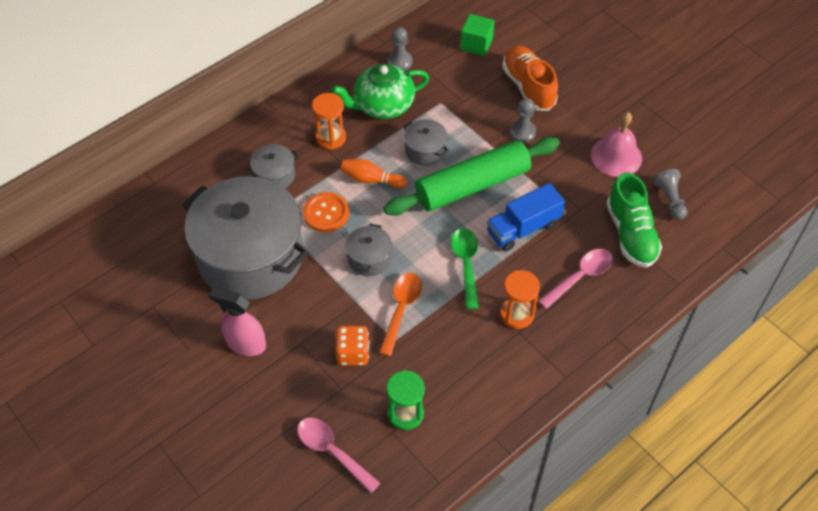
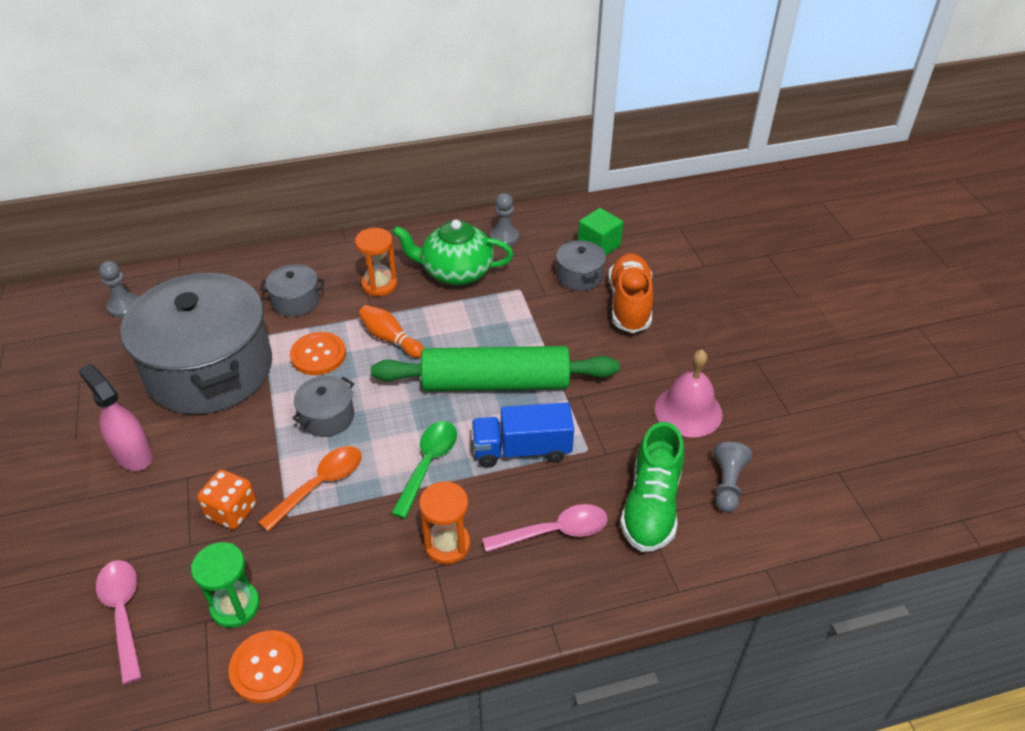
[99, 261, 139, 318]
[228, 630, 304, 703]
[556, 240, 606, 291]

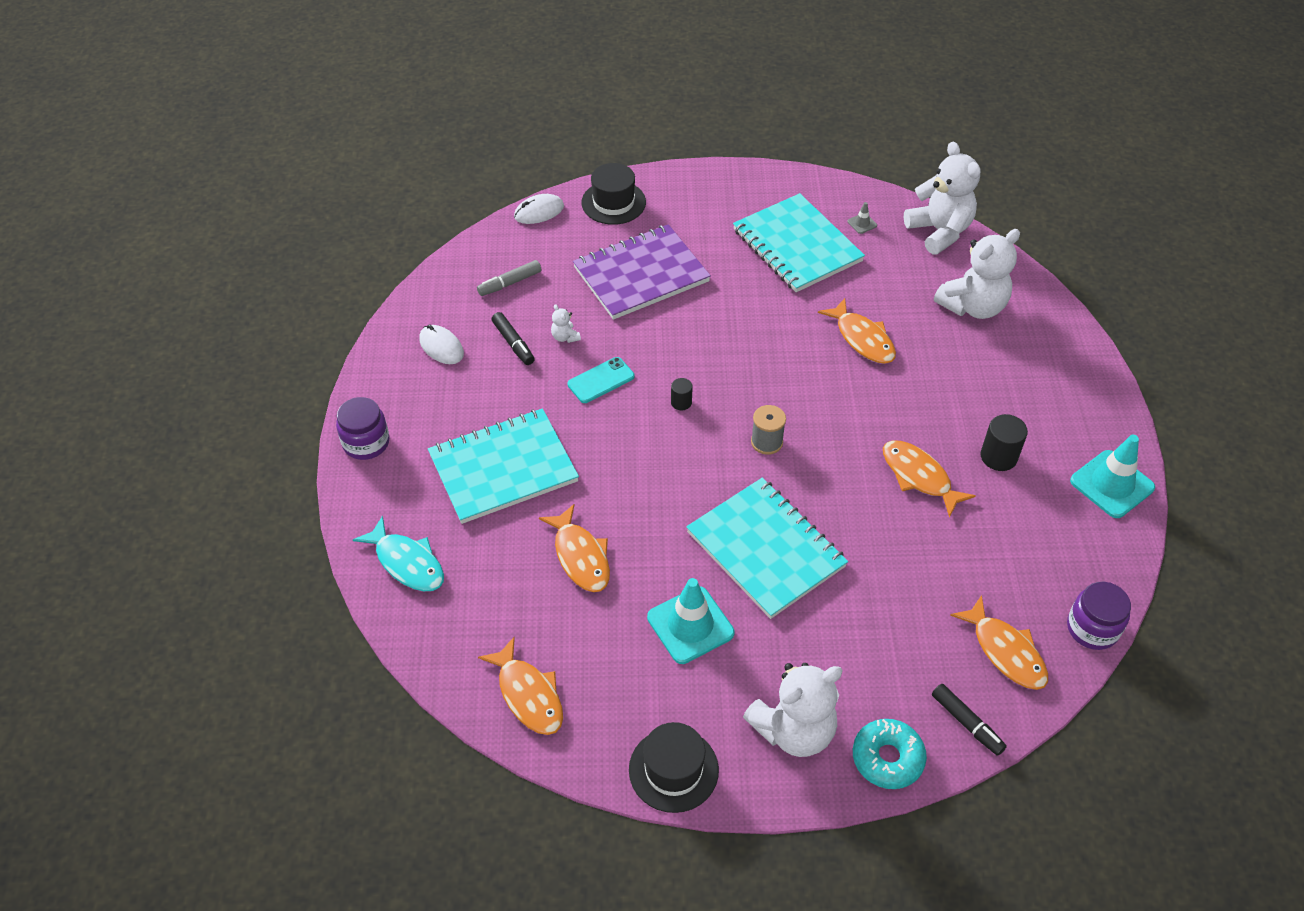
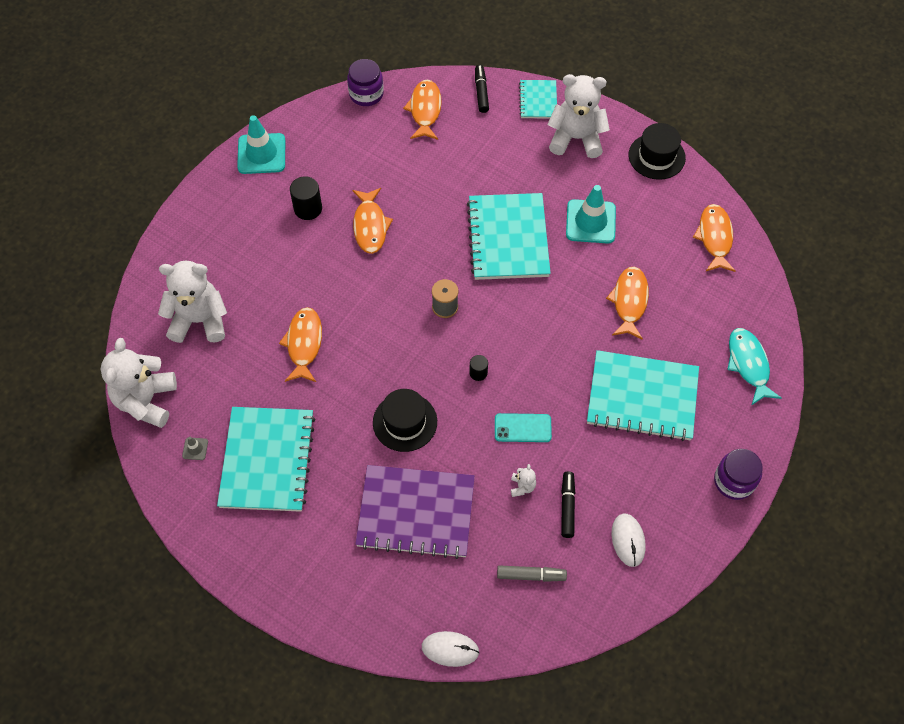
[373, 389, 437, 452]
[519, 80, 557, 119]

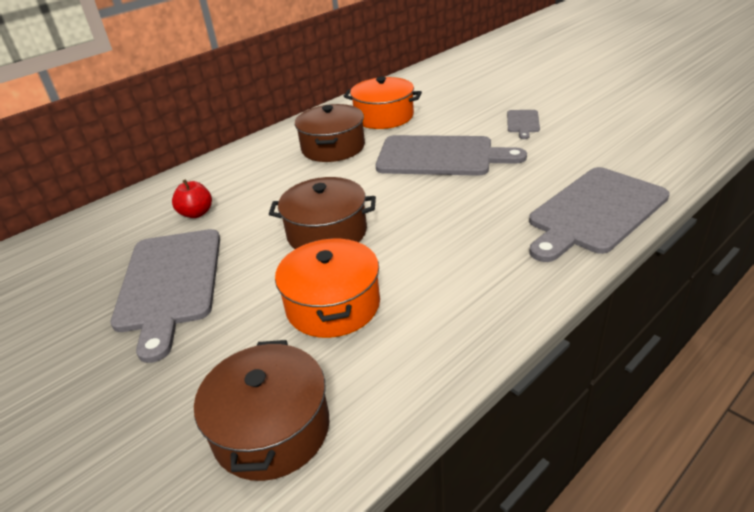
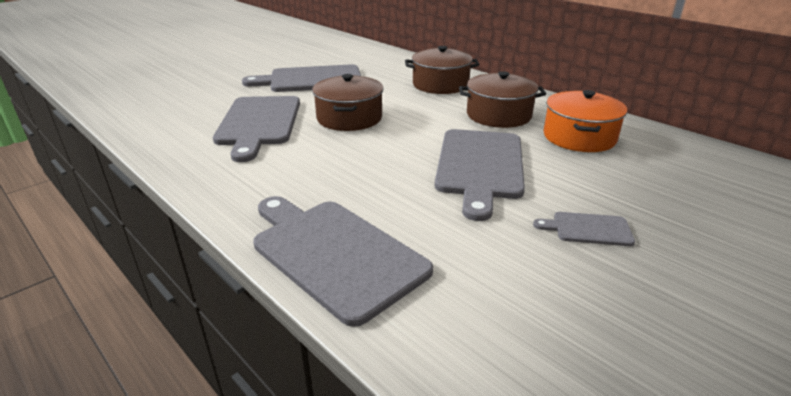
[213, 96, 300, 162]
[405, 46, 480, 94]
[172, 179, 212, 218] (first image)

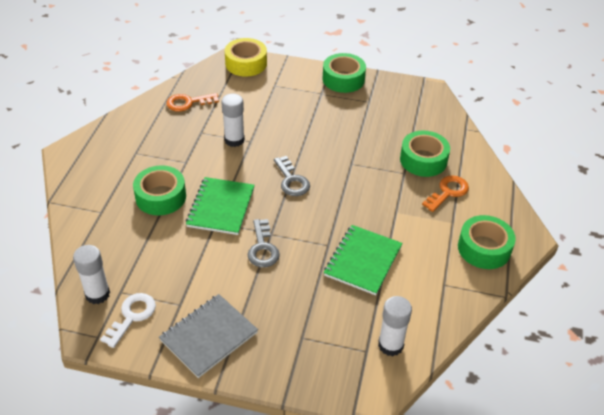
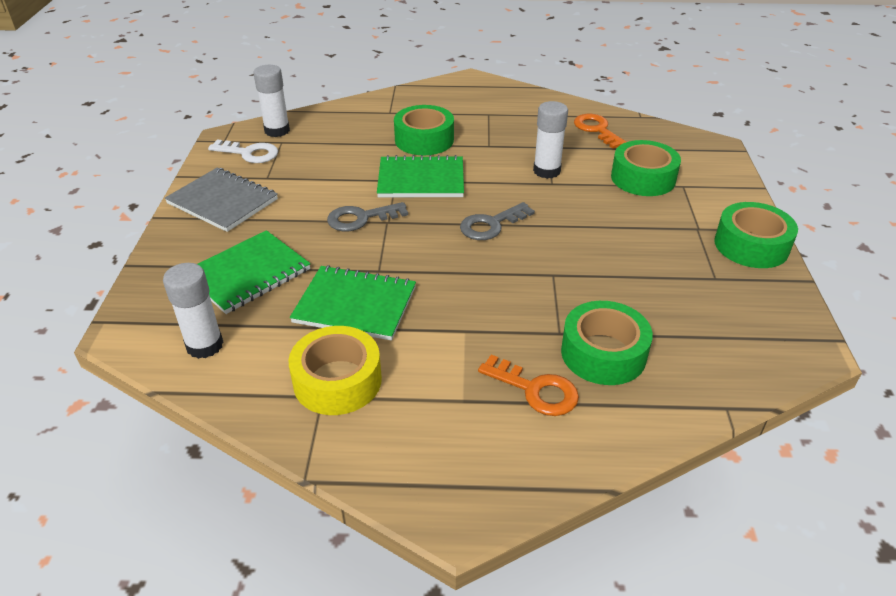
[198, 230, 310, 314]
[288, 326, 382, 415]
[611, 140, 681, 196]

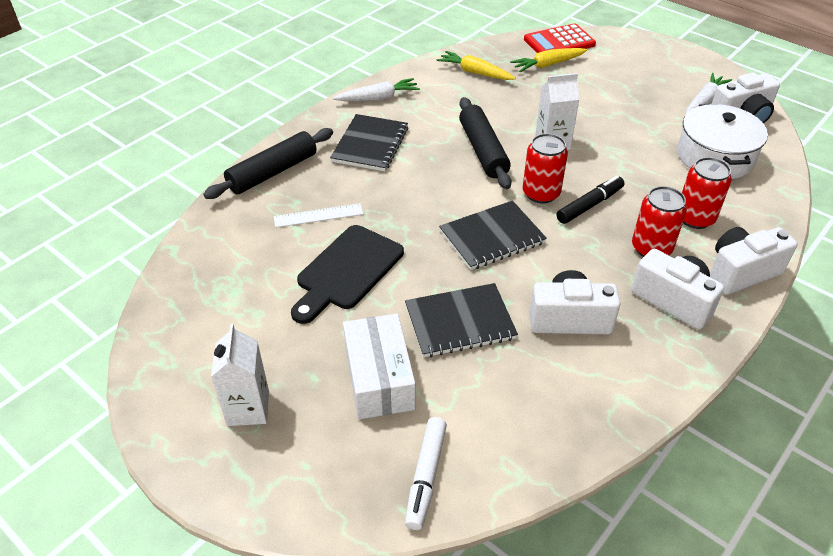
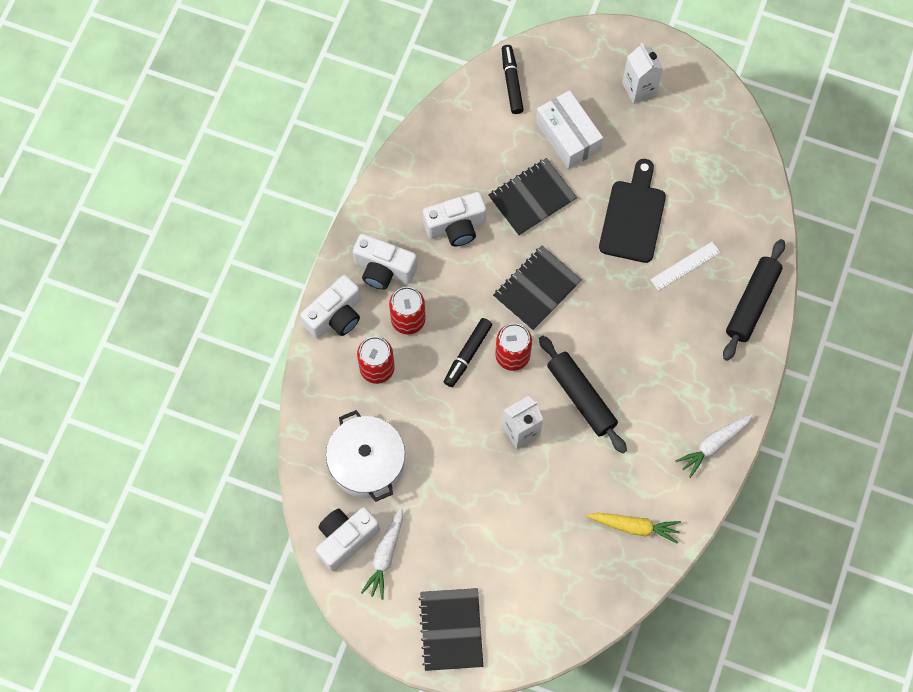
[419, 588, 483, 671]
[502, 45, 524, 114]
[510, 48, 587, 72] (first image)
[524, 23, 596, 53] (first image)

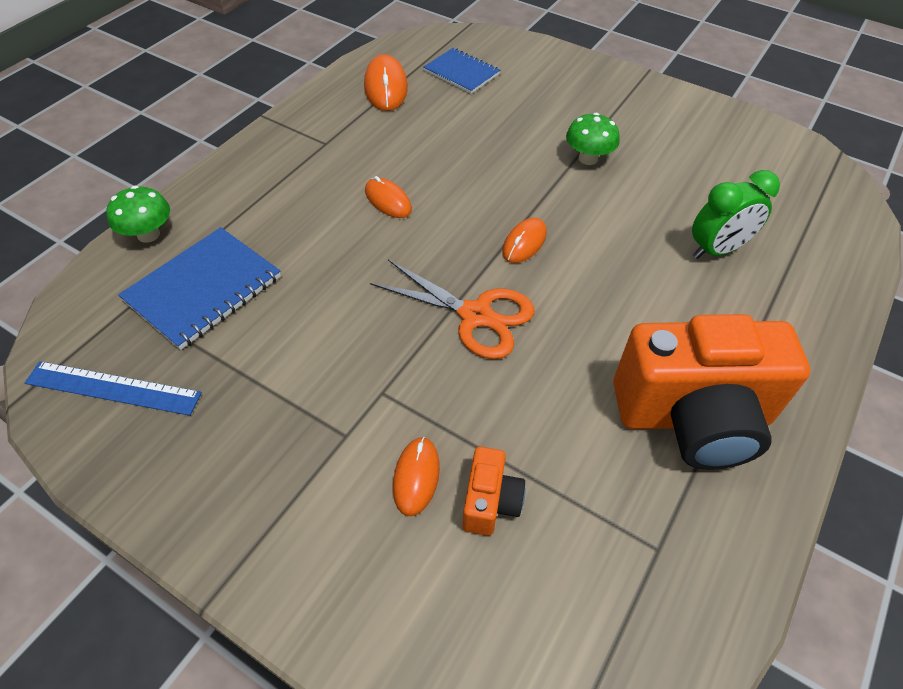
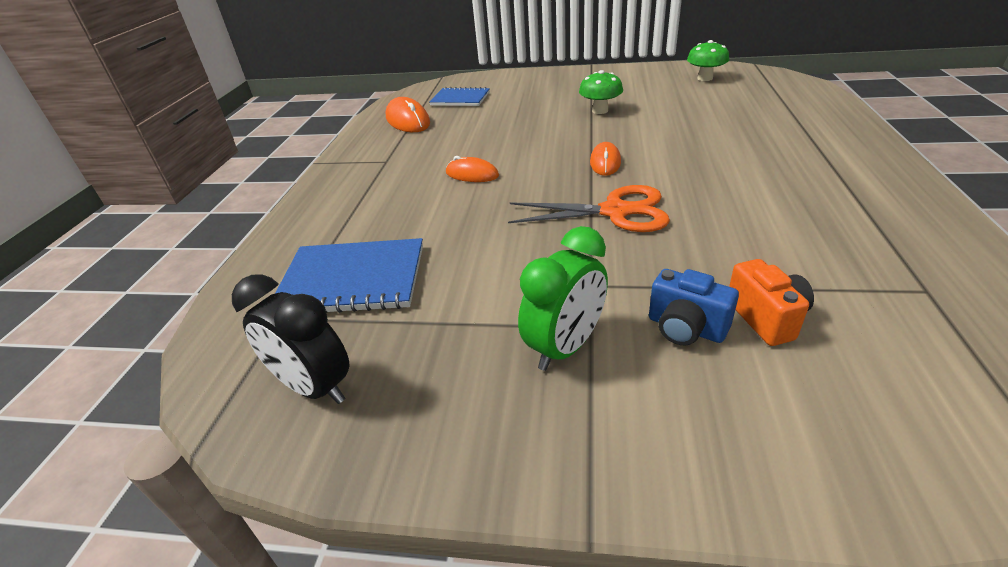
[232, 274, 350, 404]
[275, 238, 423, 313]
[518, 226, 608, 371]
[649, 269, 739, 345]
[687, 40, 729, 81]
[613, 314, 810, 470] (first image)

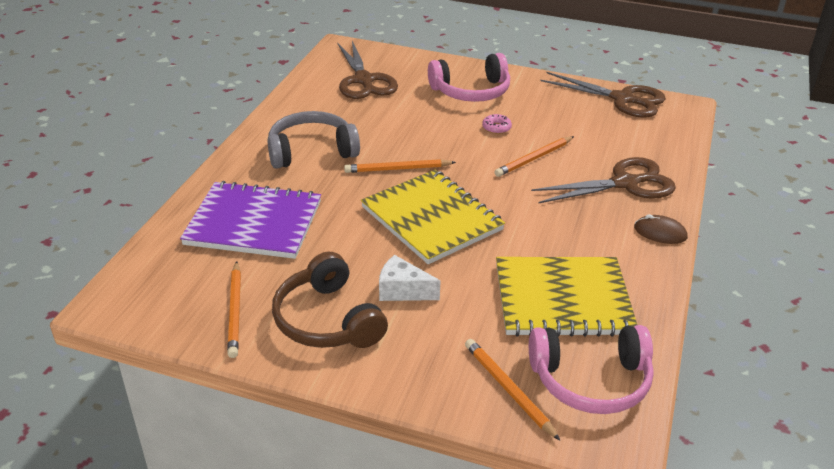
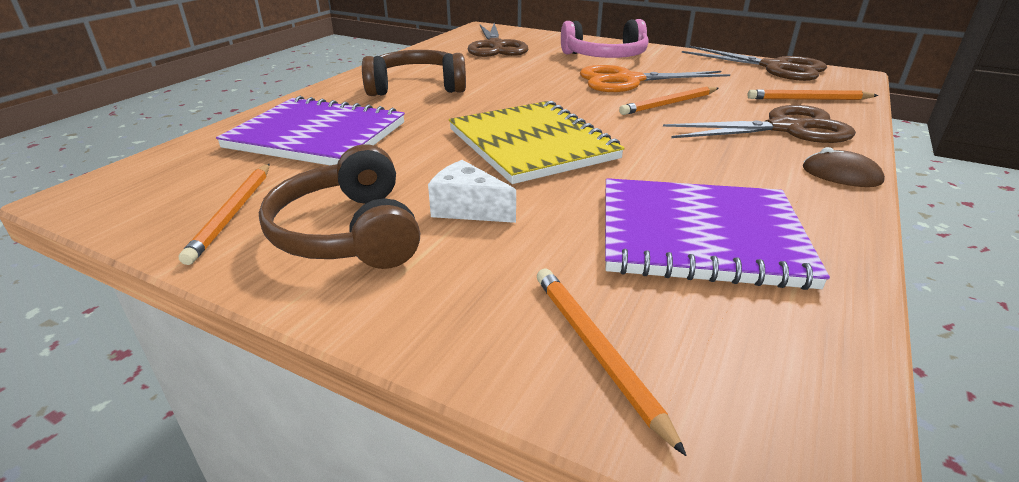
[362, 50, 466, 96]
[580, 65, 730, 92]
[605, 178, 830, 290]
[748, 89, 879, 100]
[529, 325, 654, 414] (first image)

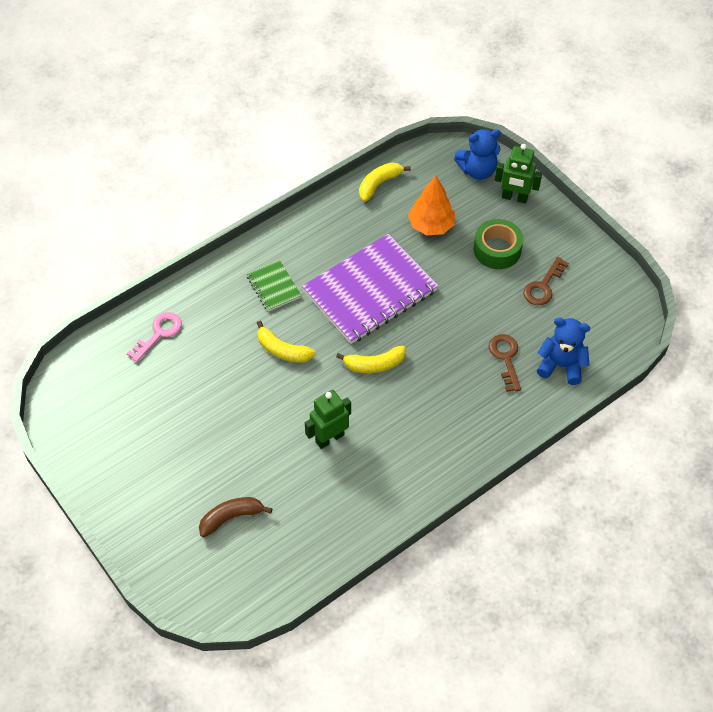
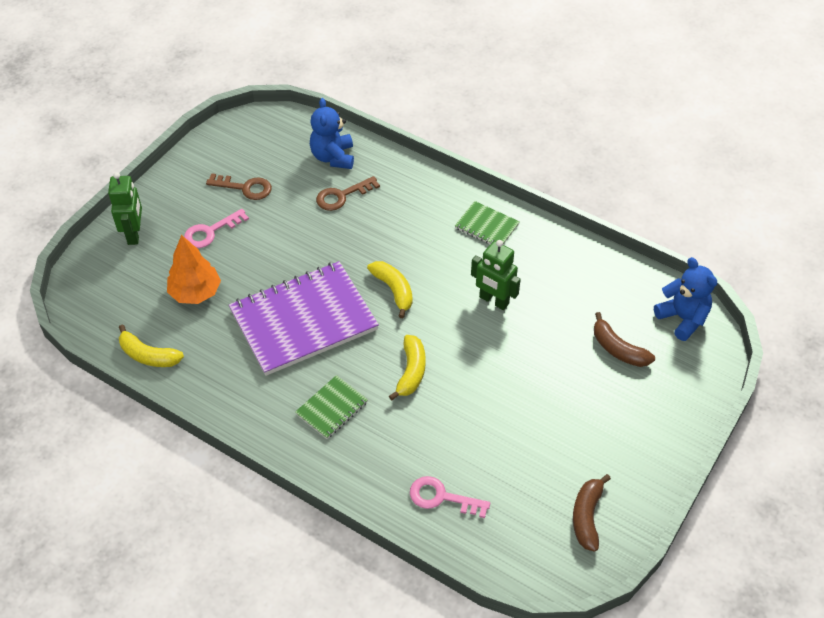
[184, 209, 249, 248]
[229, 261, 379, 376]
[455, 201, 520, 245]
[573, 474, 611, 552]
[654, 257, 717, 341]

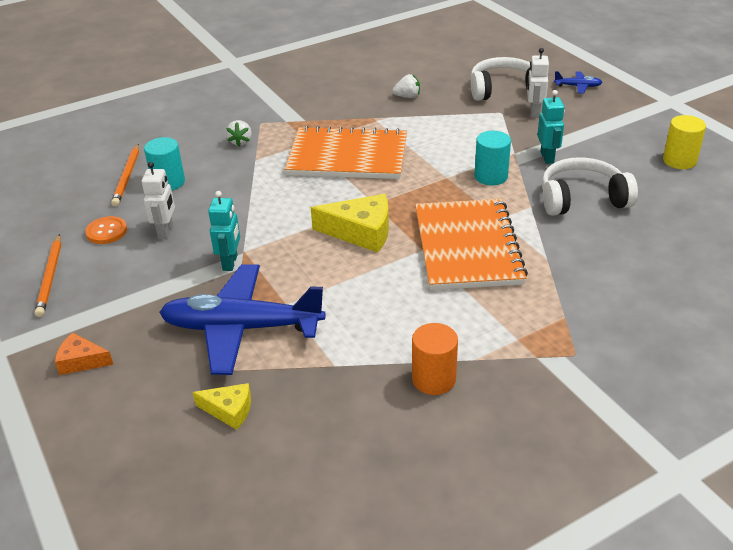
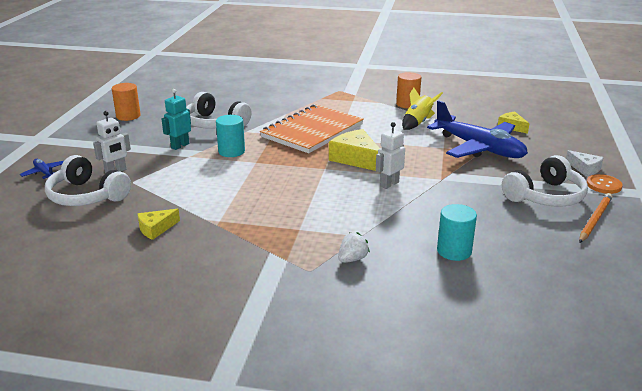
[112, 83, 141, 121]
[137, 209, 180, 240]
[376, 122, 405, 189]
[402, 88, 443, 130]
[502, 155, 588, 207]
[566, 150, 604, 176]
[587, 174, 623, 194]
[111, 144, 139, 206] (first image)
[208, 191, 240, 271] (first image)
[285, 126, 407, 179] (first image)

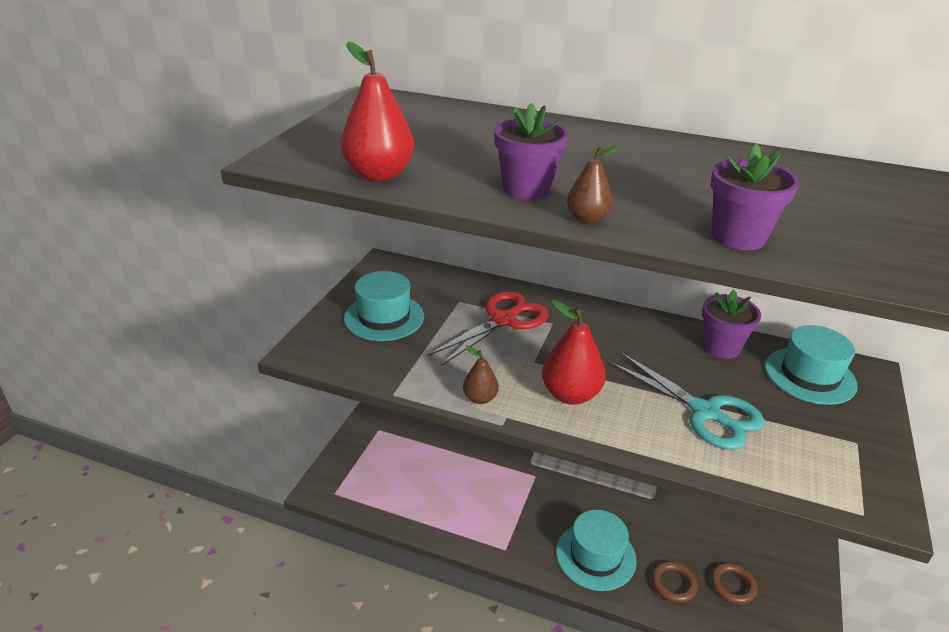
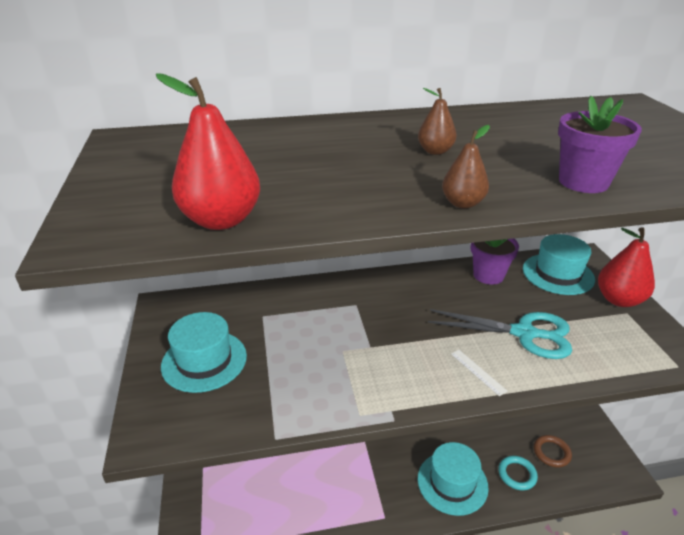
[418, 88, 457, 155]
[451, 350, 508, 396]
[499, 456, 538, 491]
[598, 227, 655, 307]
[428, 291, 549, 366] (first image)
[494, 102, 568, 200] (first image)

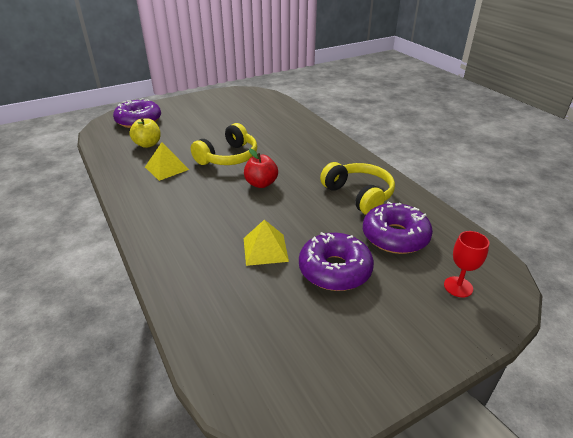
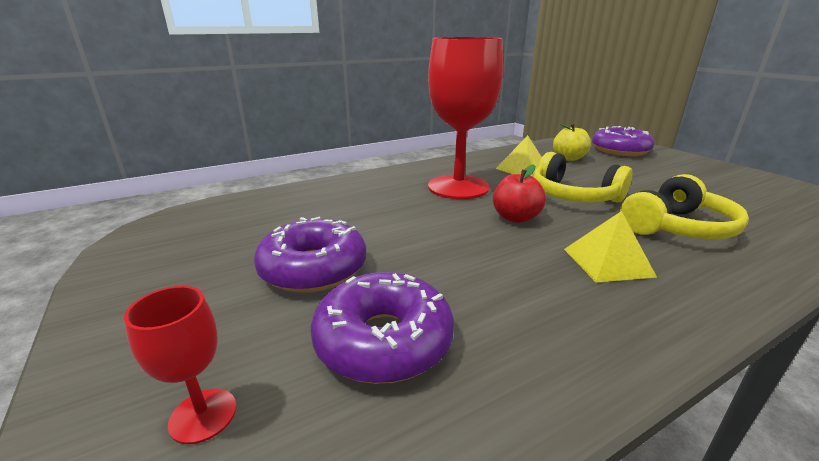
[428, 37, 503, 199]
[564, 211, 657, 283]
[620, 174, 749, 239]

